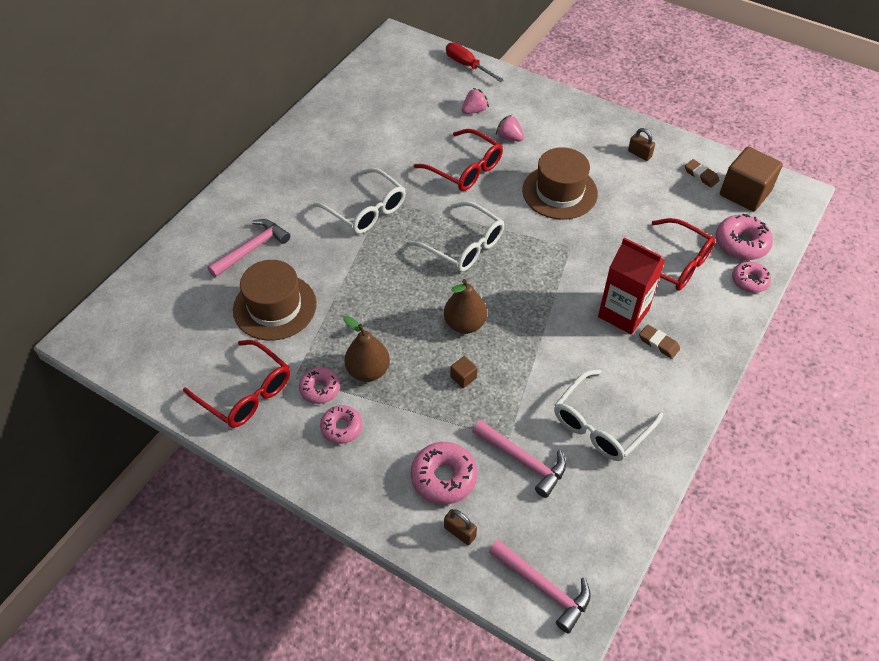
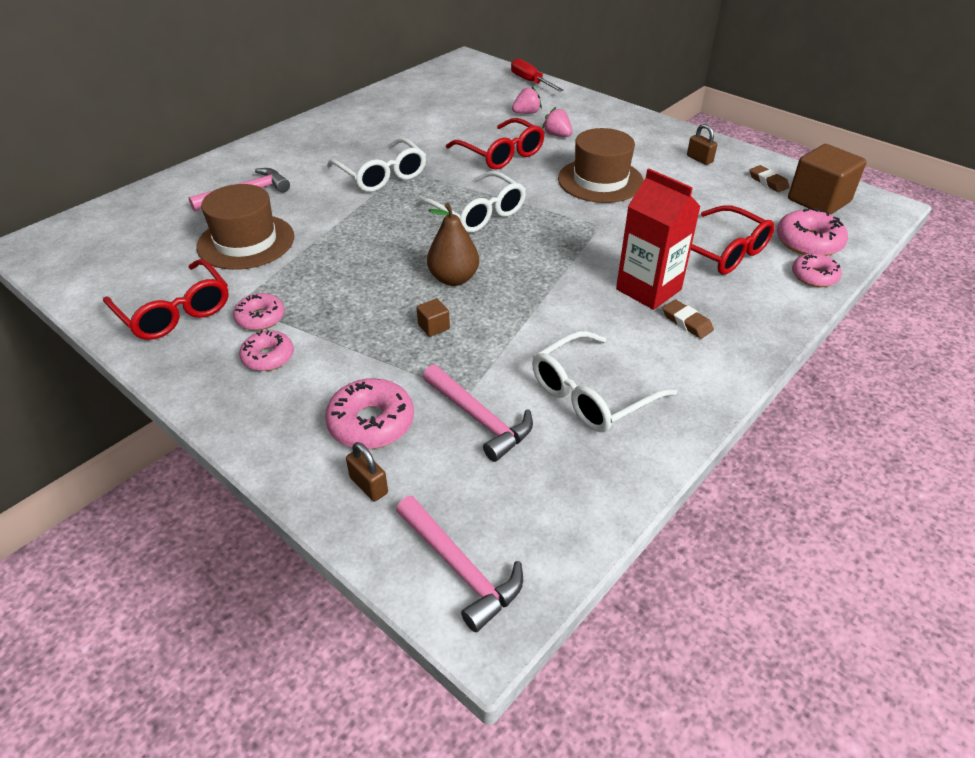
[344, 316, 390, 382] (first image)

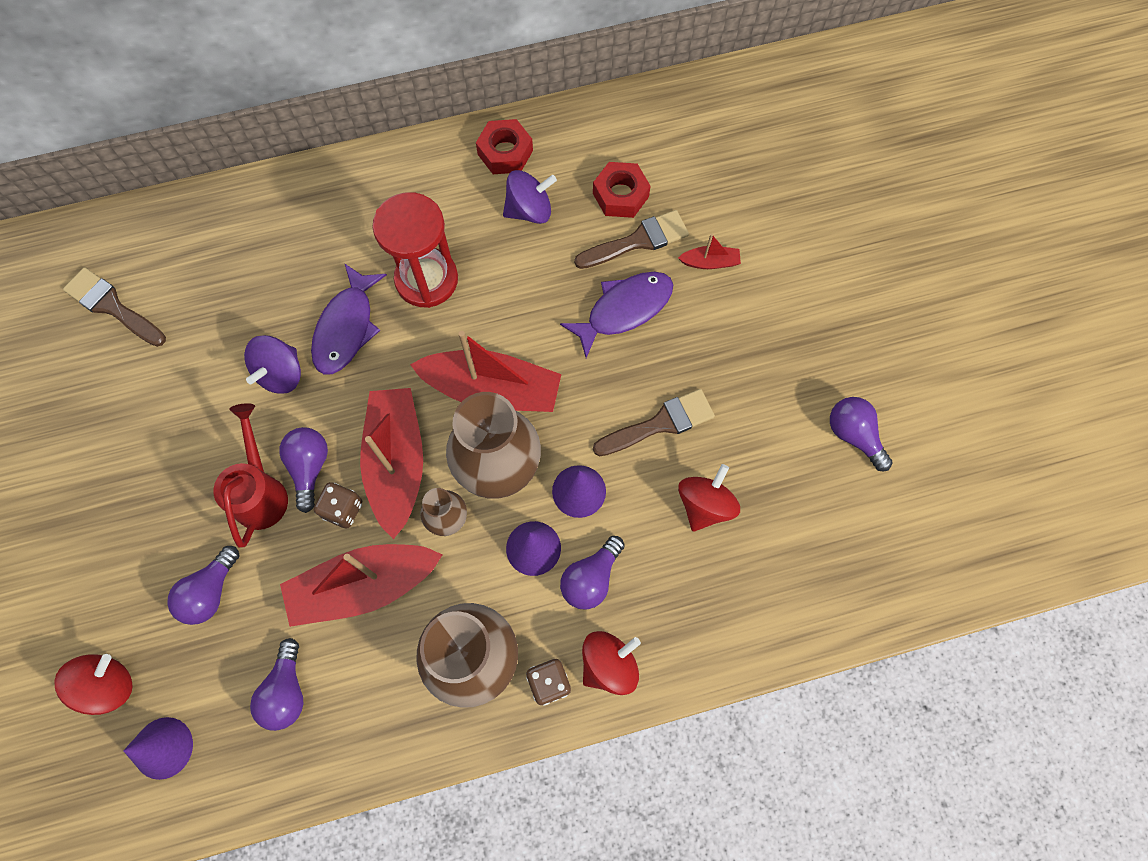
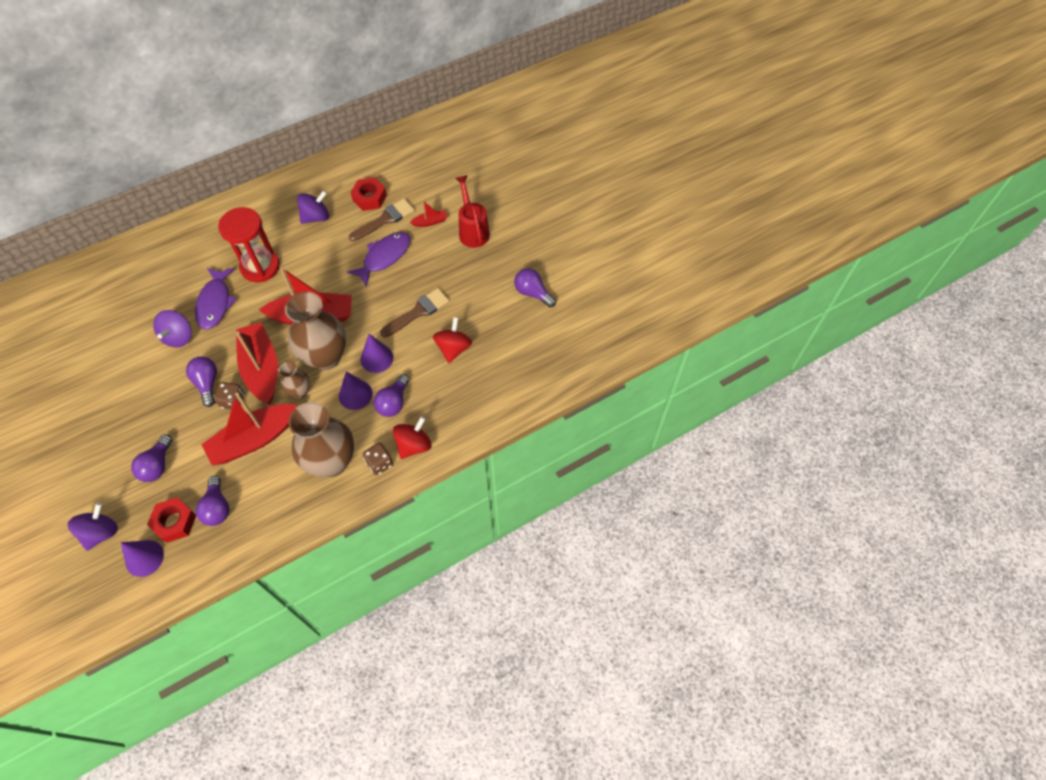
[68, 503, 118, 551]
[147, 497, 196, 543]
[455, 175, 490, 248]
[63, 267, 166, 347] (first image)

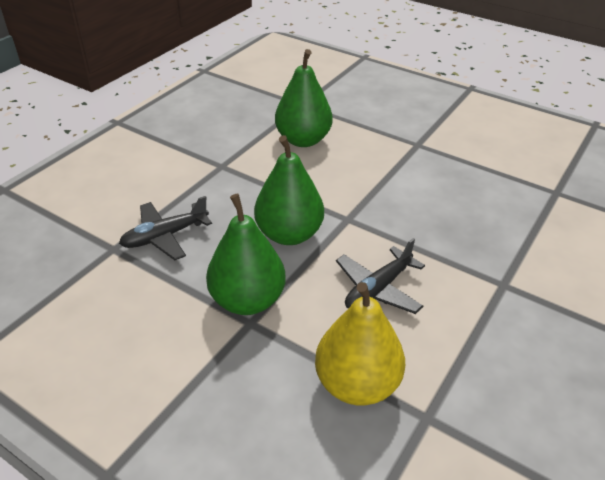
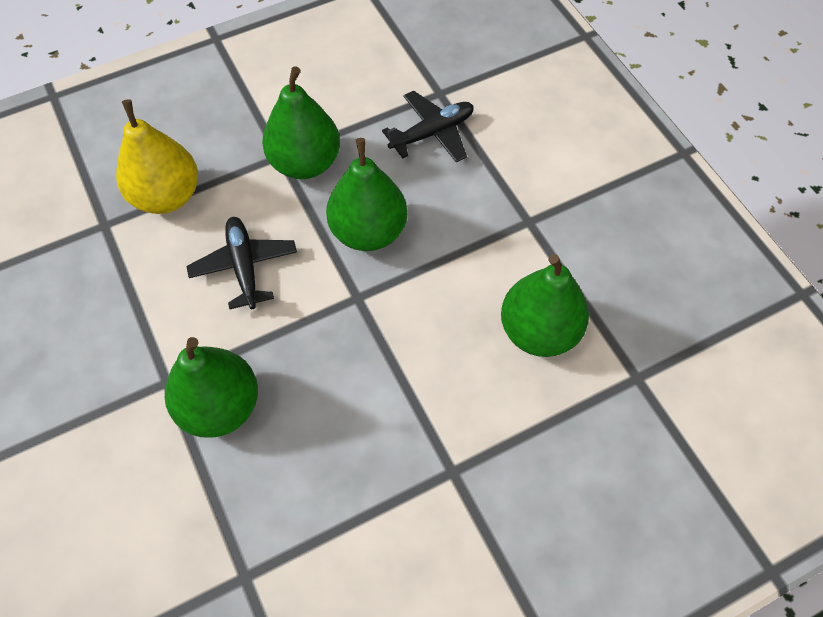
[165, 337, 258, 438]
[382, 91, 474, 163]

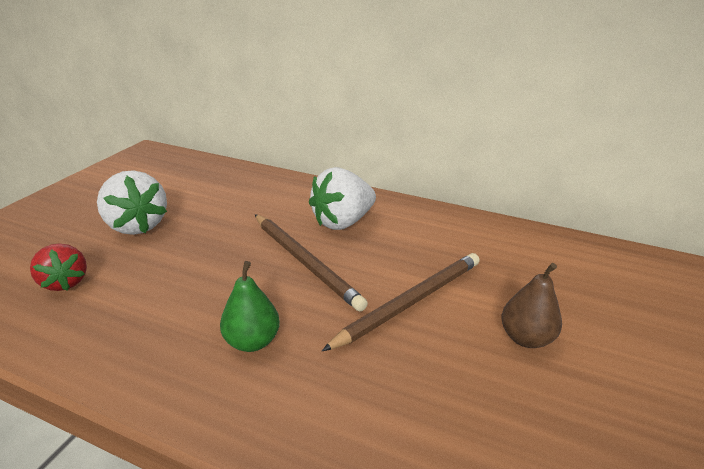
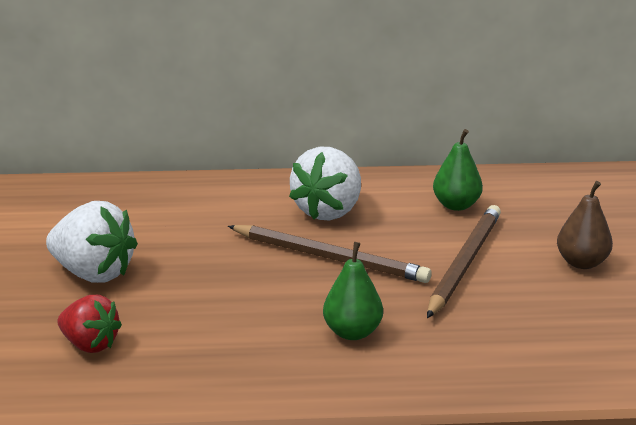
[433, 129, 483, 211]

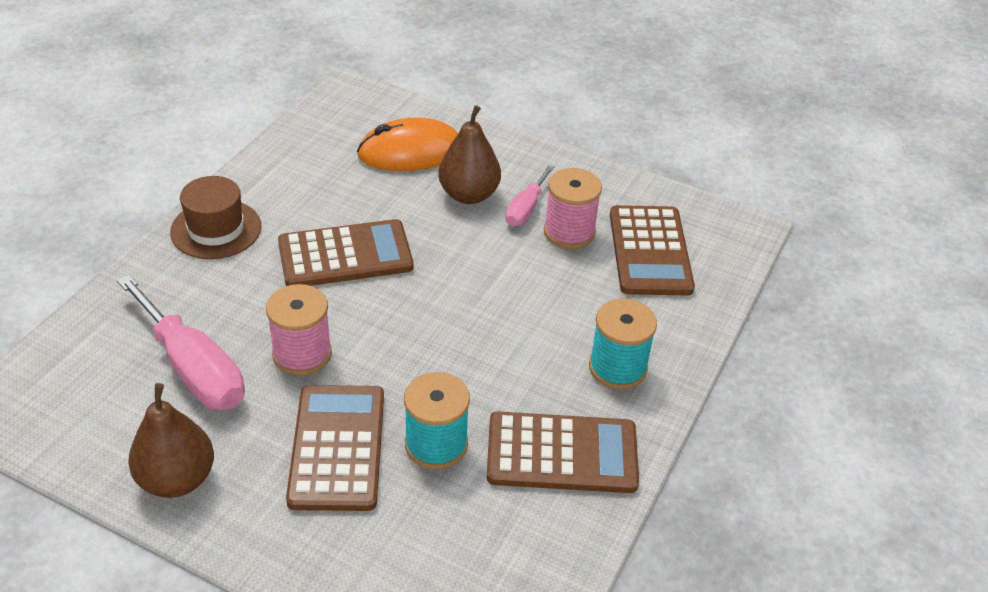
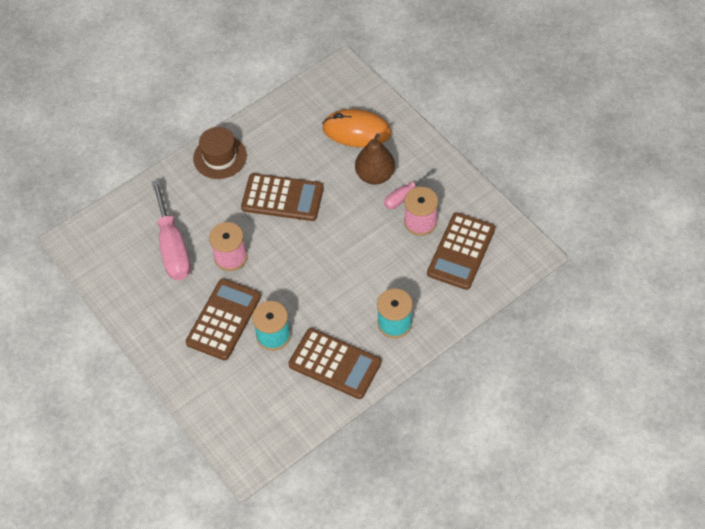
[128, 383, 214, 498] (first image)

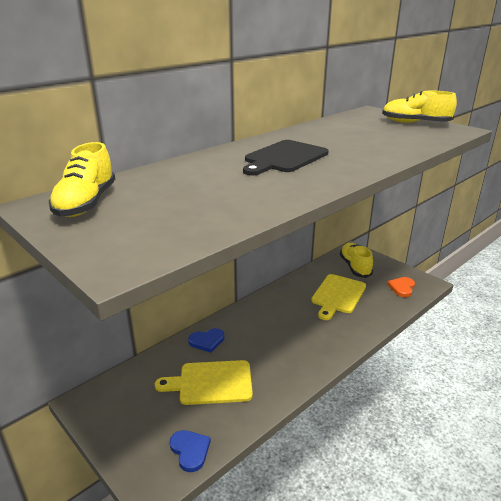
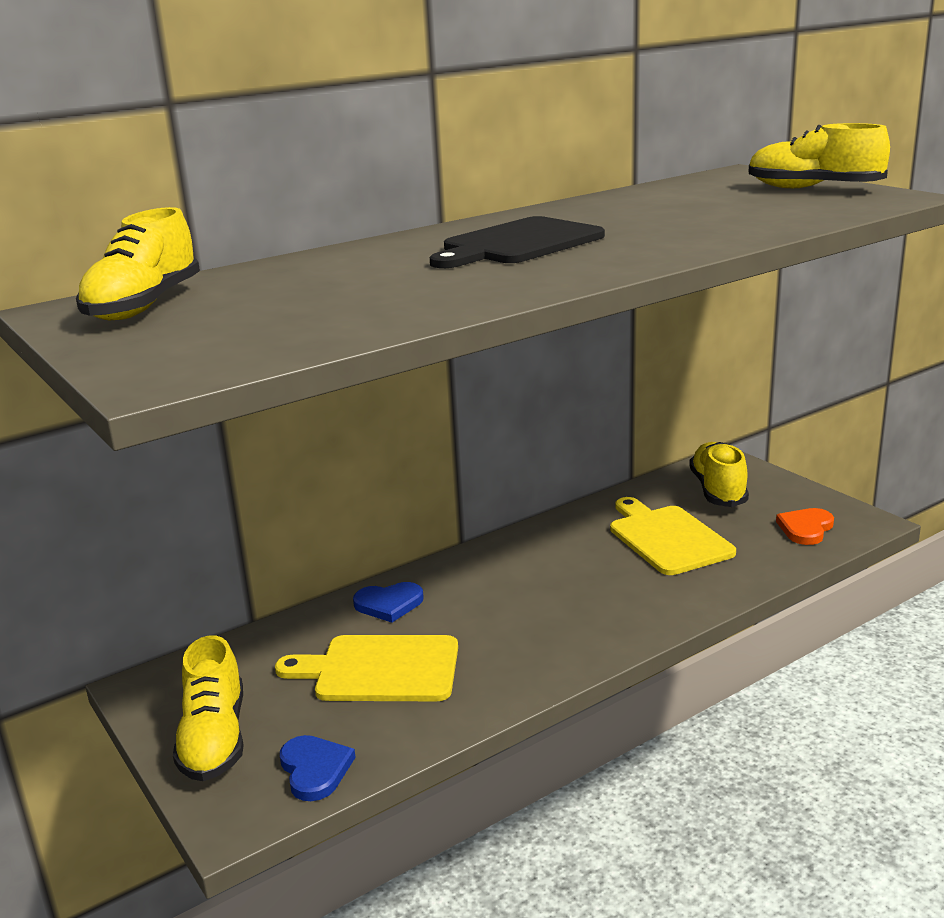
[173, 635, 244, 781]
[610, 497, 736, 575]

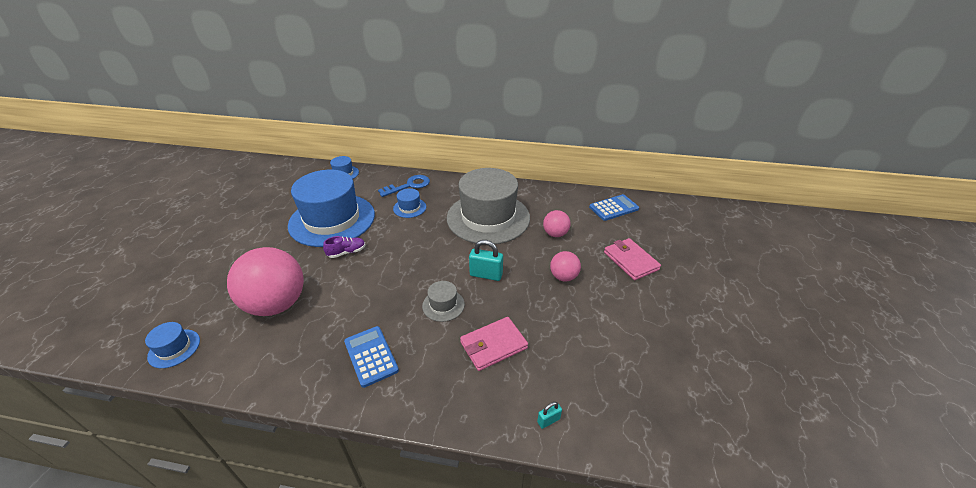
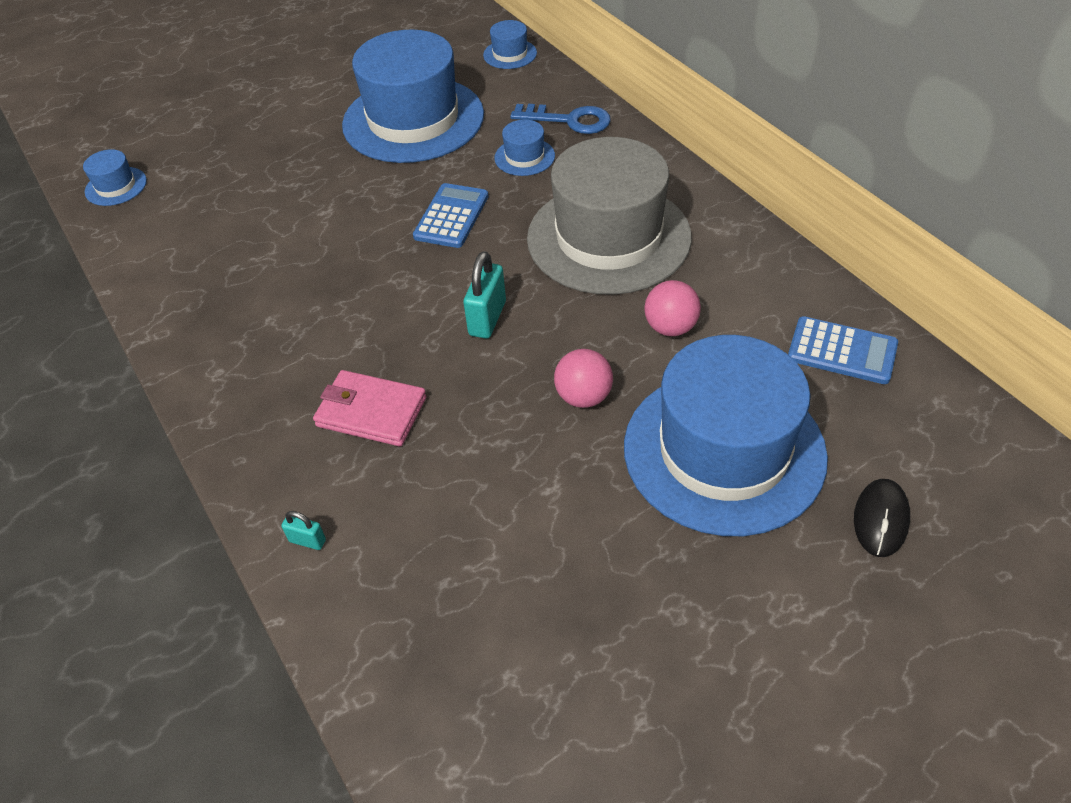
[413, 183, 489, 248]
[463, 251, 506, 339]
[624, 335, 828, 536]
[854, 479, 910, 557]
[227, 247, 304, 316] (first image)
[323, 236, 366, 258] (first image)
[422, 281, 465, 322] (first image)

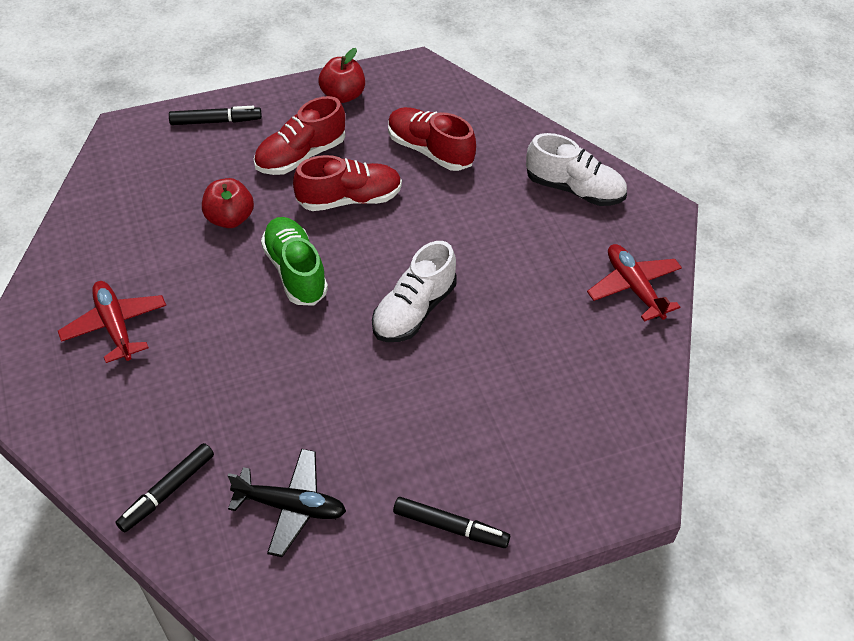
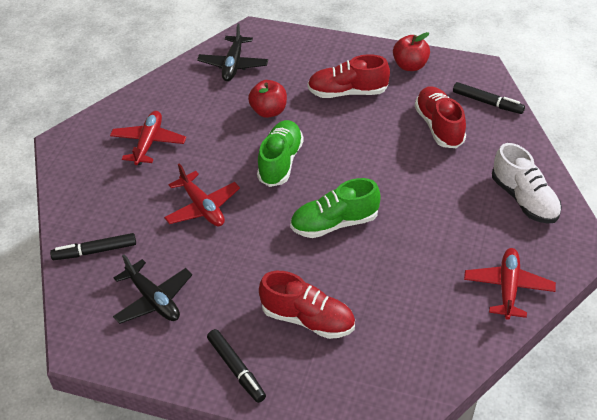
[164, 163, 240, 226]
[197, 23, 268, 81]
[259, 271, 355, 339]
[290, 178, 381, 238]
[453, 82, 525, 114]

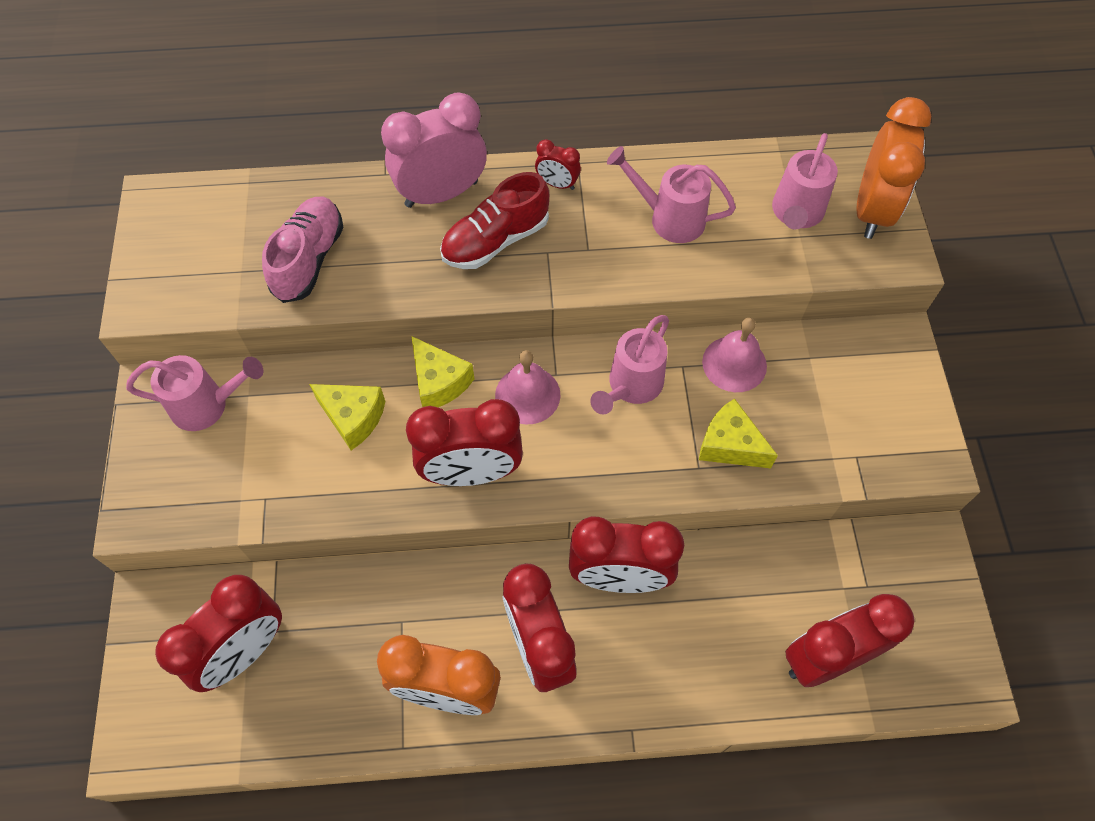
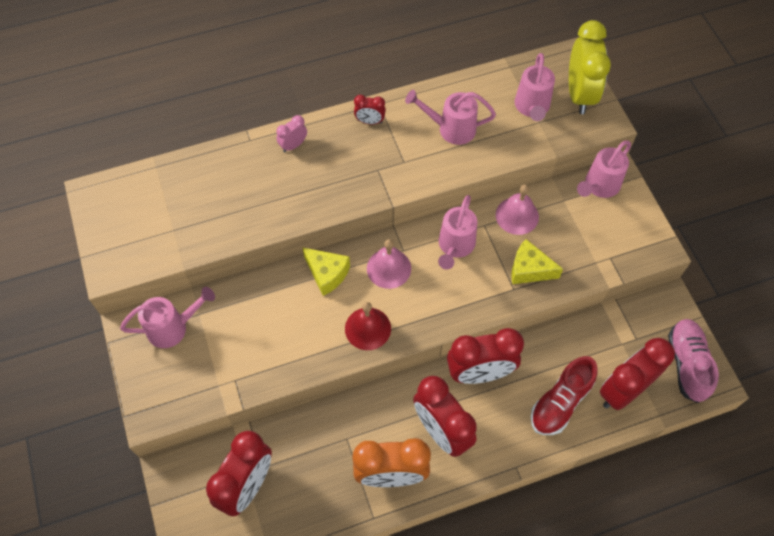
[276, 115, 307, 152]
[345, 302, 391, 350]
[531, 356, 597, 435]
[569, 20, 611, 114]
[577, 140, 631, 198]
[668, 319, 719, 403]
[309, 384, 385, 450] (first image)

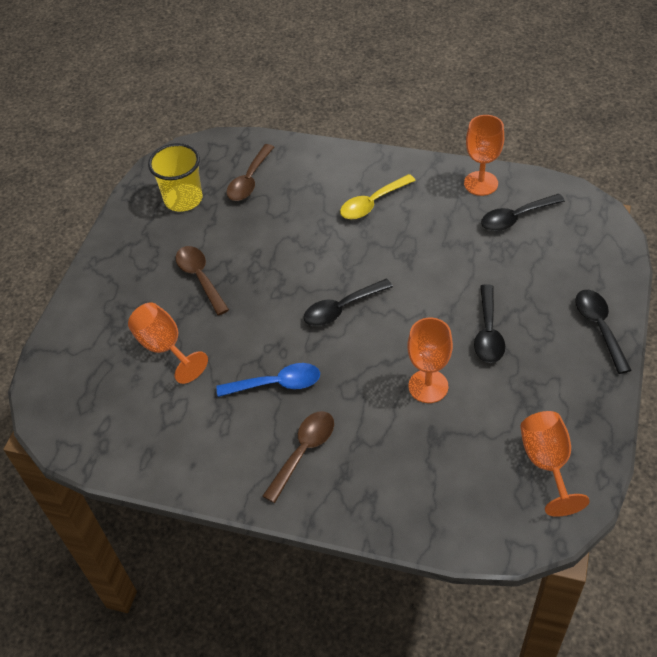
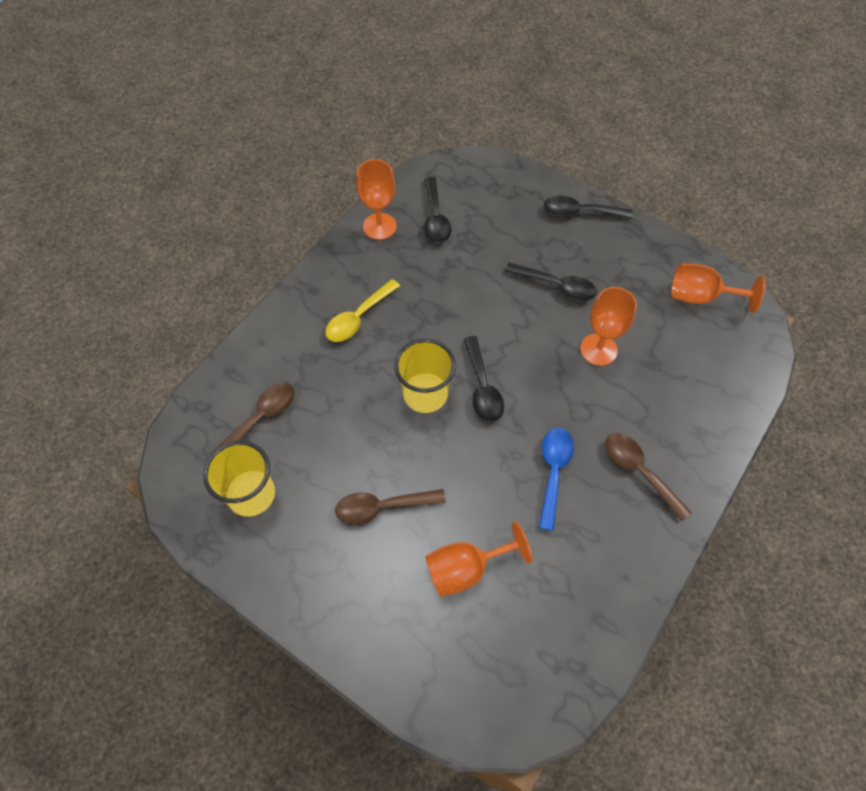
[211, 383, 295, 454]
[325, 279, 400, 342]
[394, 339, 456, 413]

